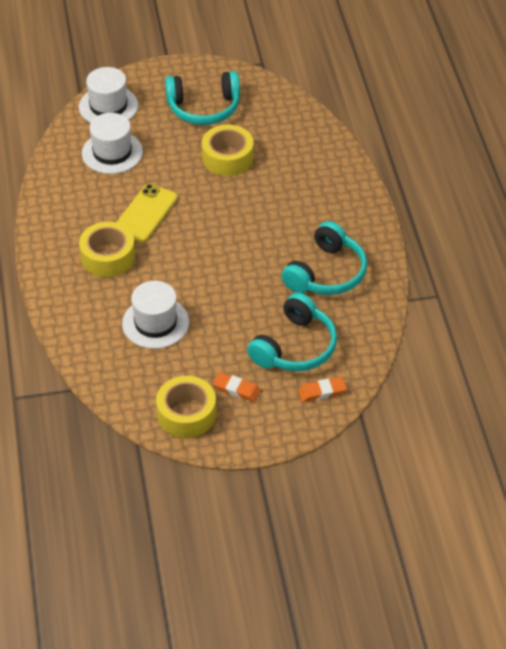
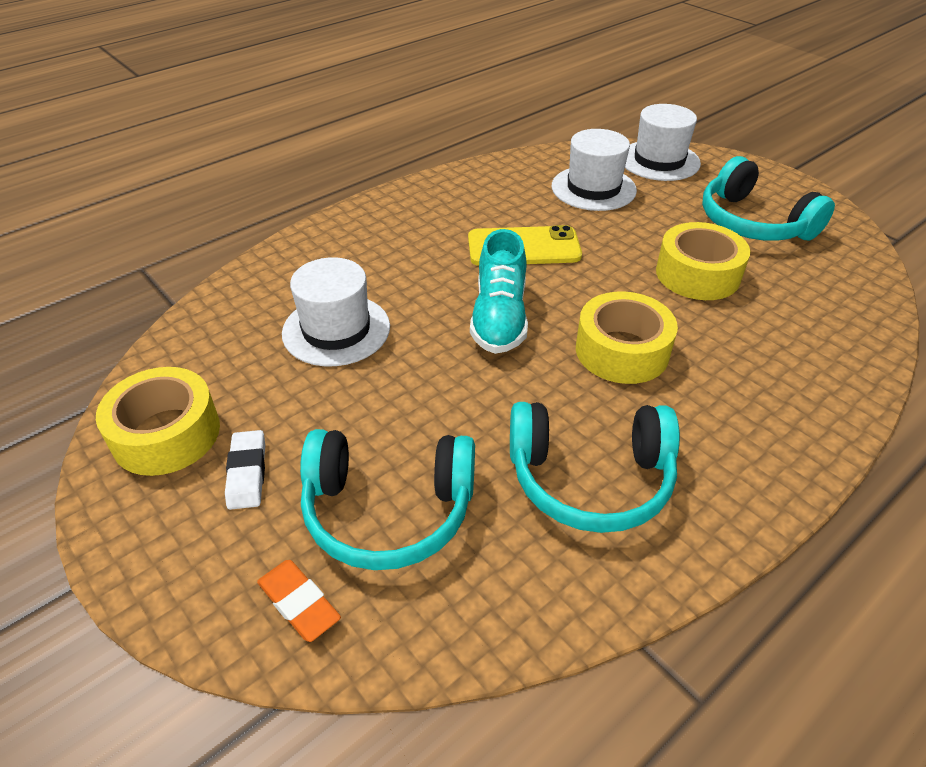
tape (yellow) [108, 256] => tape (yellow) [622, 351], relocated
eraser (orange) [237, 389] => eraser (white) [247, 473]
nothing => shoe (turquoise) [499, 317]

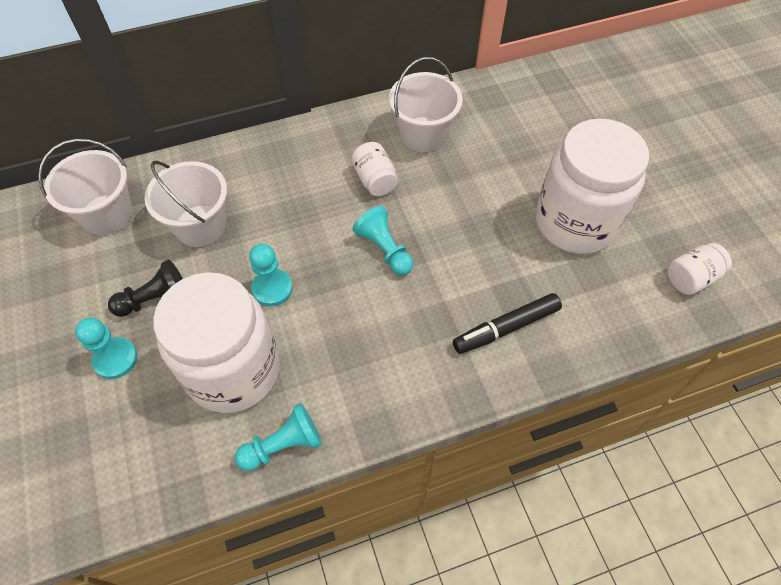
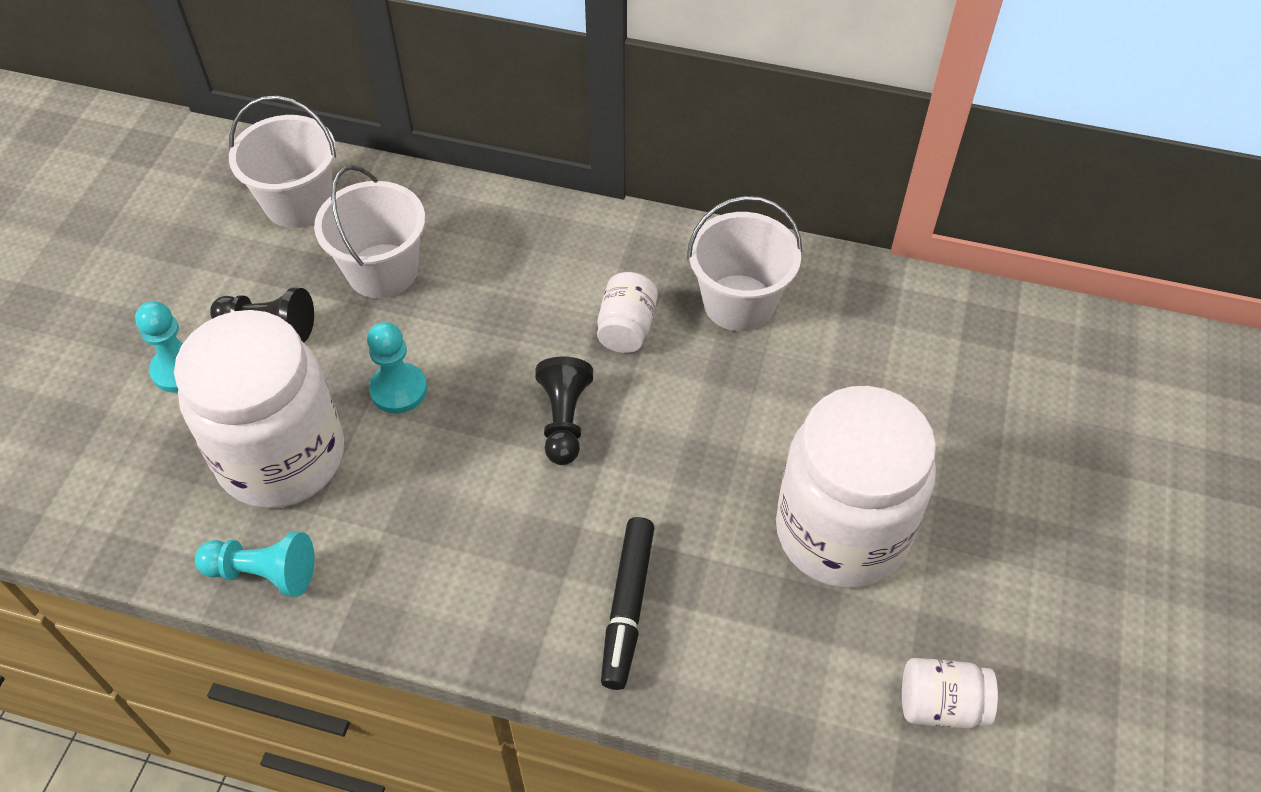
pawn (turquoise) [384, 249] => pawn (black) [564, 420]
marker (black) [506, 328] => marker (black) [627, 607], 90 degrees counterclockwise

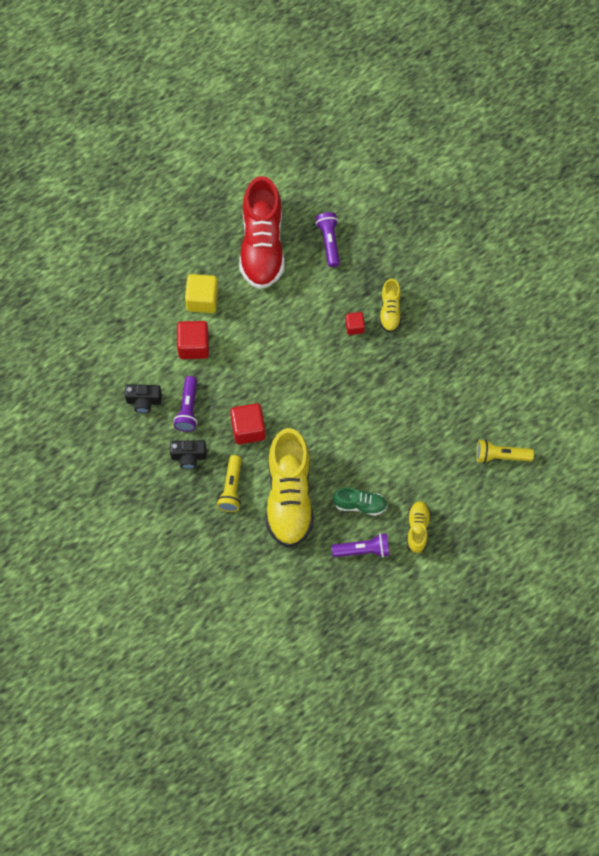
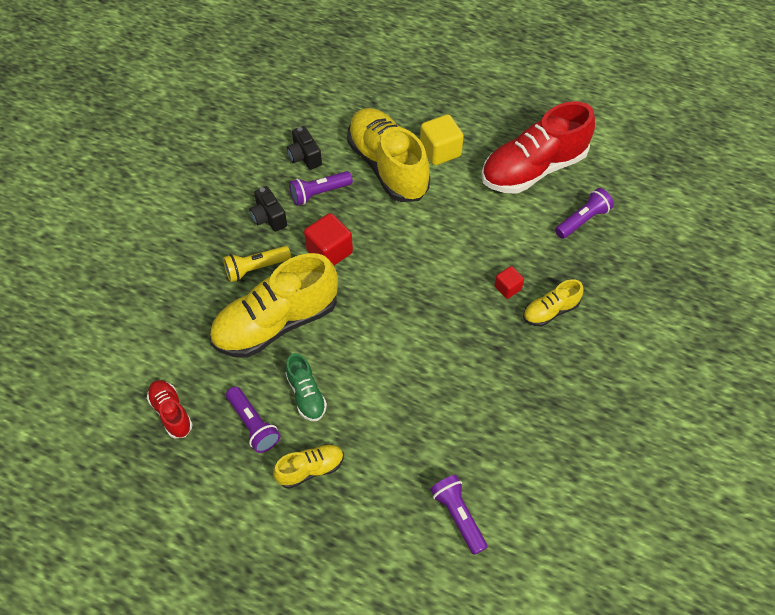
cube (red) [193, 346] => shoe (yellow) [388, 167]
flashlight (yellow) [501, 456] => flashlight (purple) [458, 516]
nothing => shoe (red) [171, 413]

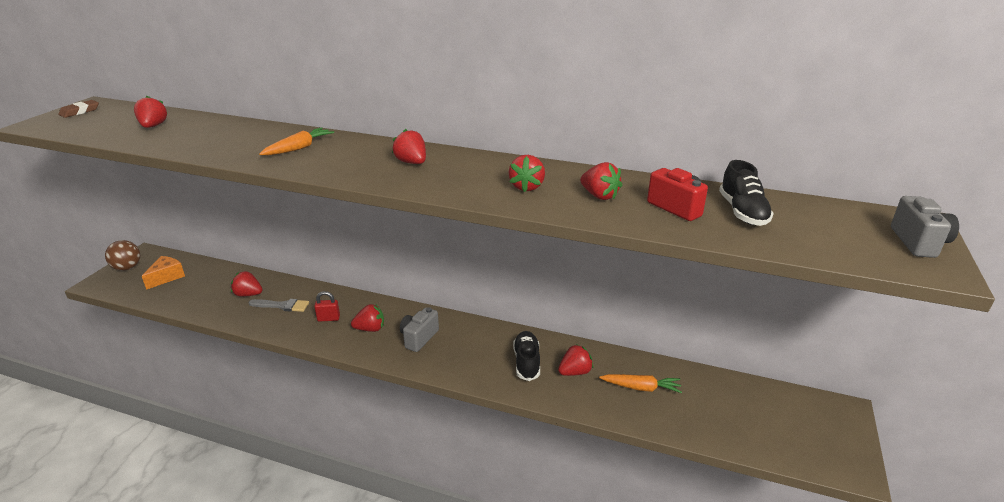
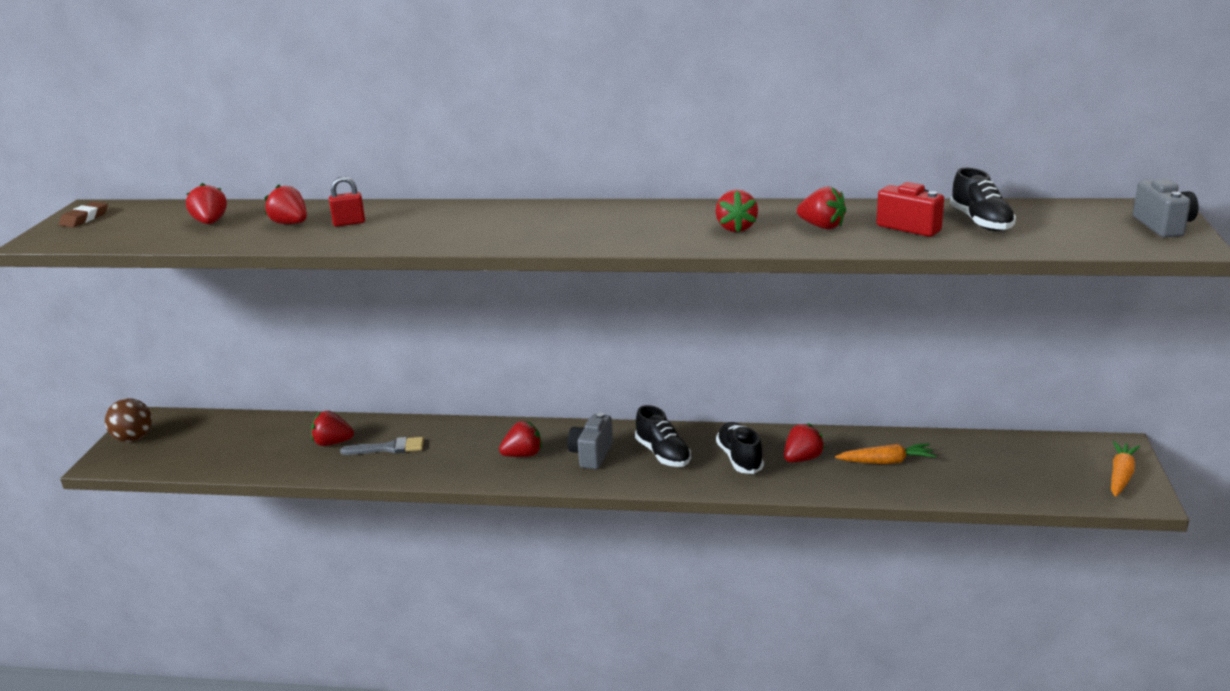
cheese (orange) [166, 277] => nothing
carrot (orange) [299, 148] => carrot (orange) [1121, 475], relocated
padlock (red) [328, 318] => padlock (red) [349, 223], relocated
strawberry (red) [412, 162] => strawberry (red) [290, 224], relocated
nothing => shoe (black) [663, 454]

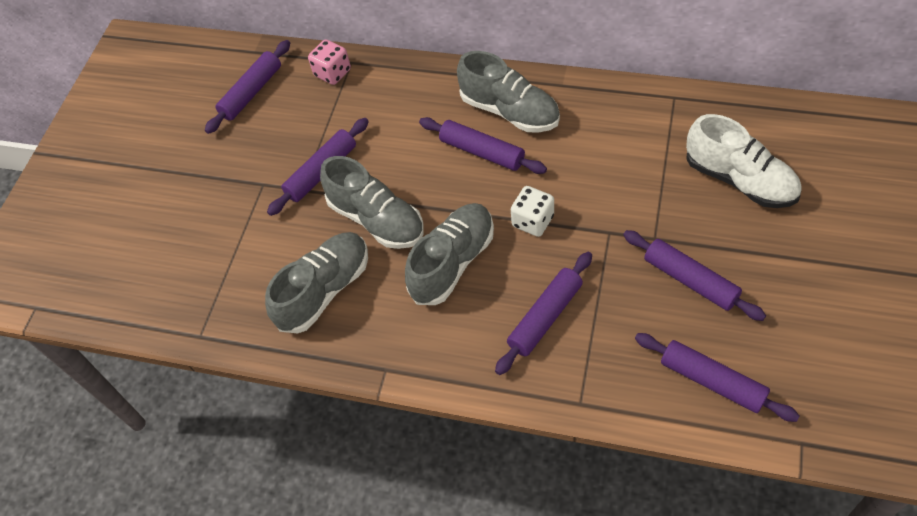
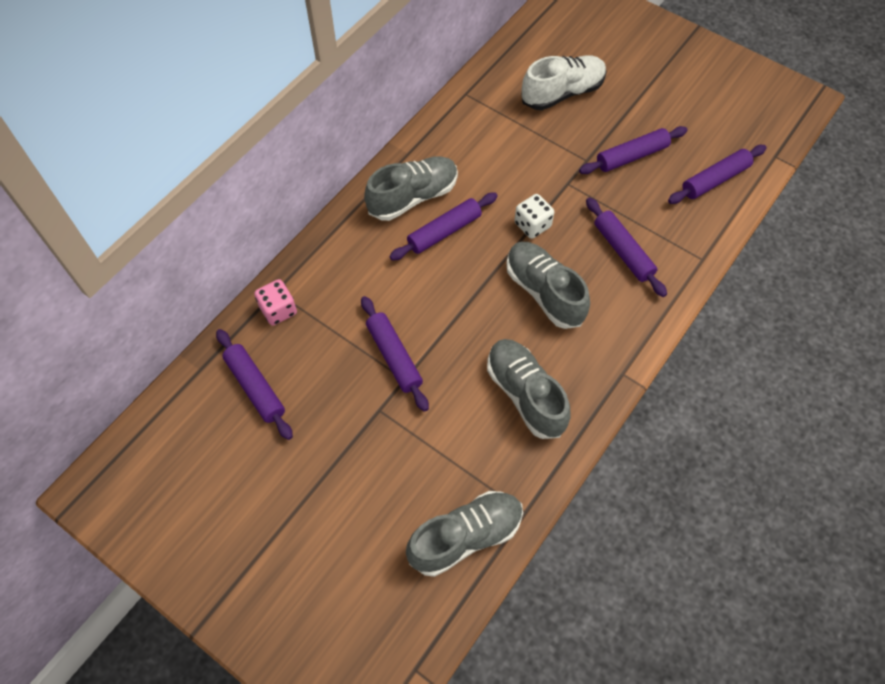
shoe (grey) [377, 219] => shoe (grey) [465, 536], relocated

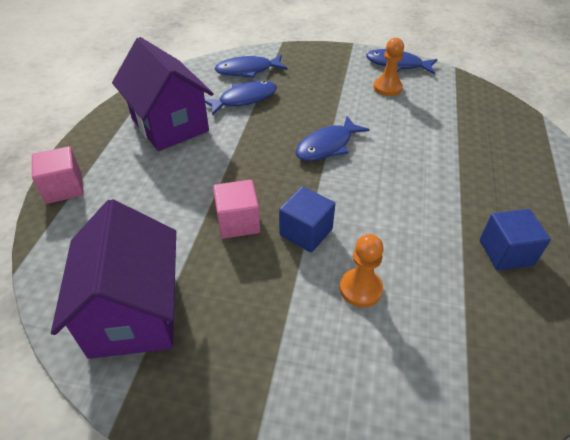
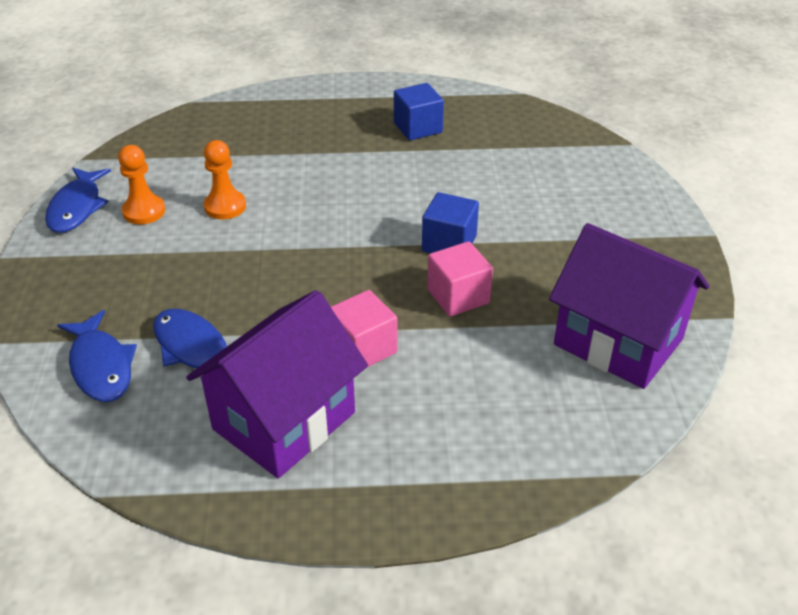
cube (pink) [64, 188] => cube (pink) [363, 348], relocated
house (purple) [134, 312] => house (purple) [618, 342], 60 degrees clockwise
fish (blue) [327, 146] => nothing
pawn (orange) [360, 289] => pawn (orange) [225, 206], relocated

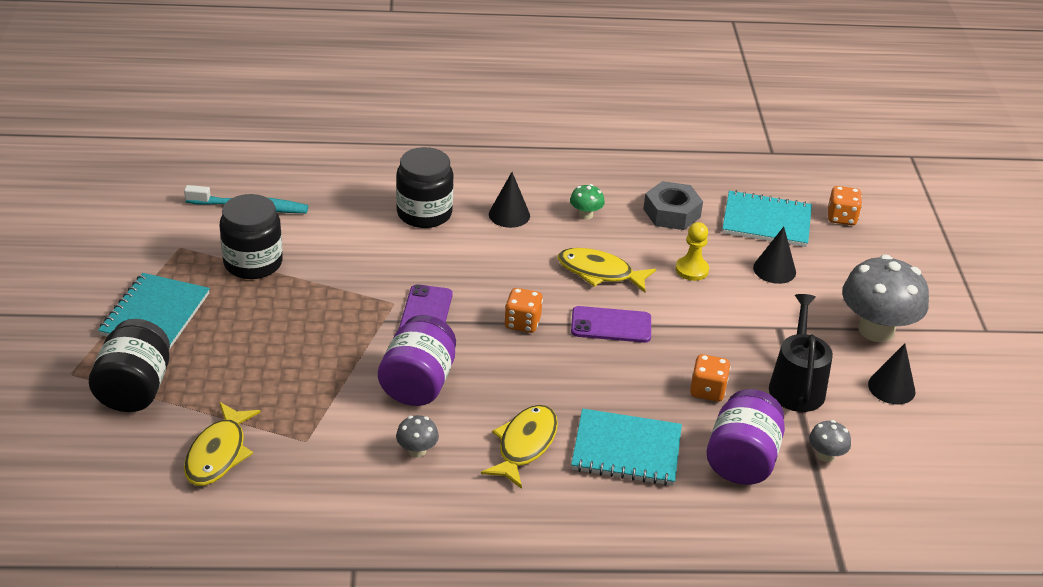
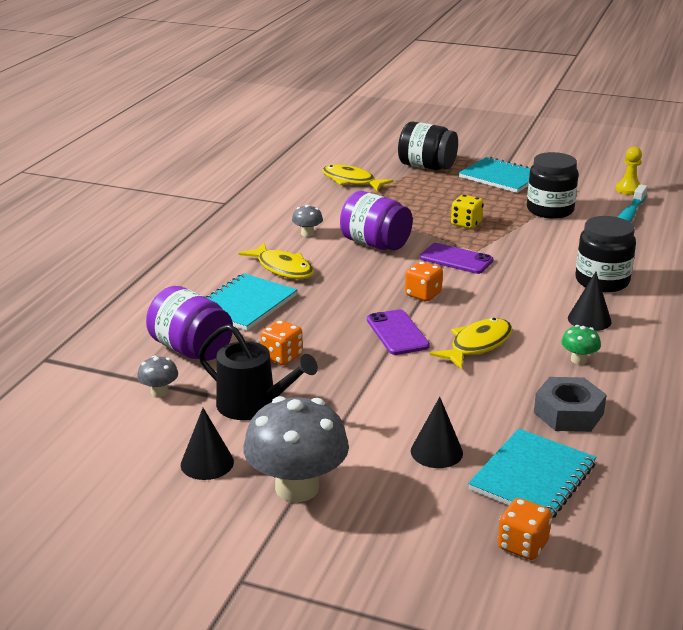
phone (purple) [611, 325] => phone (purple) [397, 333], 45 degrees counterclockwise
pawn (yellow) [691, 270] => pawn (yellow) [628, 189], relocated
nothing => dice (yellow) [466, 224]

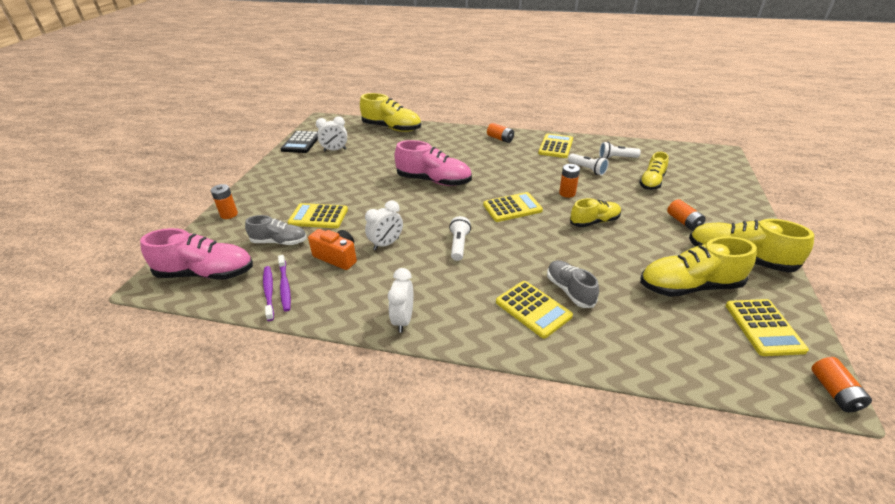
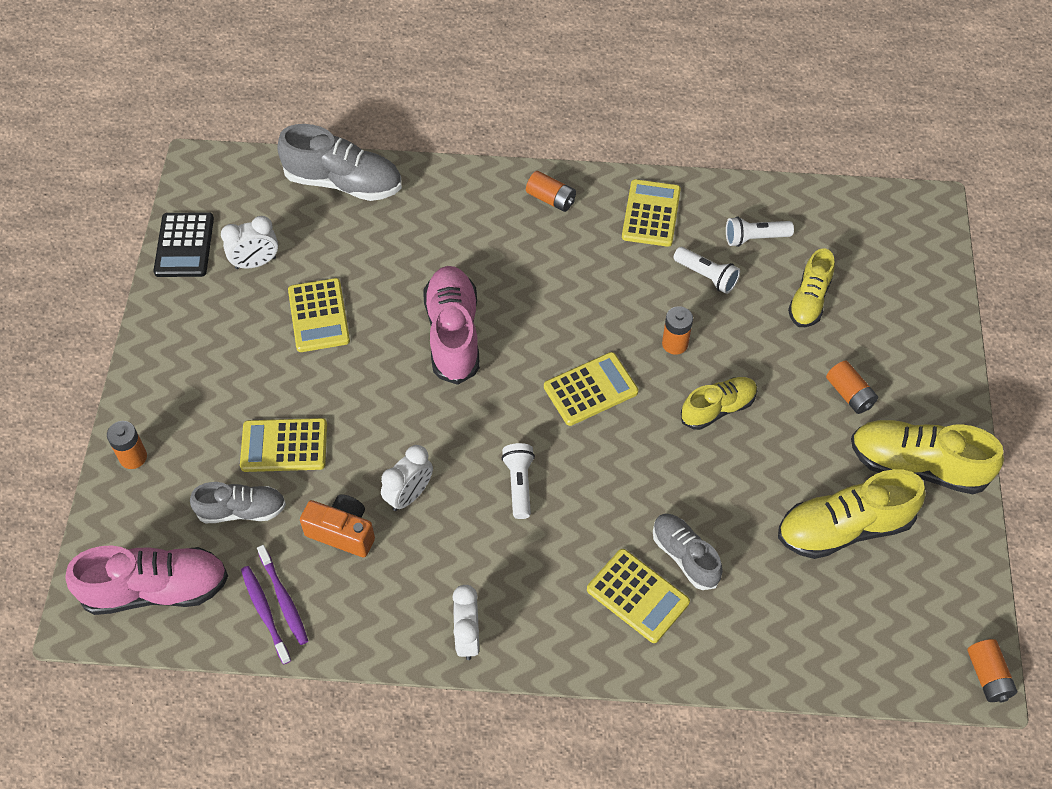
shoe (yellow) [392, 128] => shoe (grey) [343, 182]
shoe (pink) [434, 181] => shoe (pink) [453, 334], 105 degrees counterclockwise
calculator (yellow) [763, 327] => calculator (yellow) [318, 316], relocated

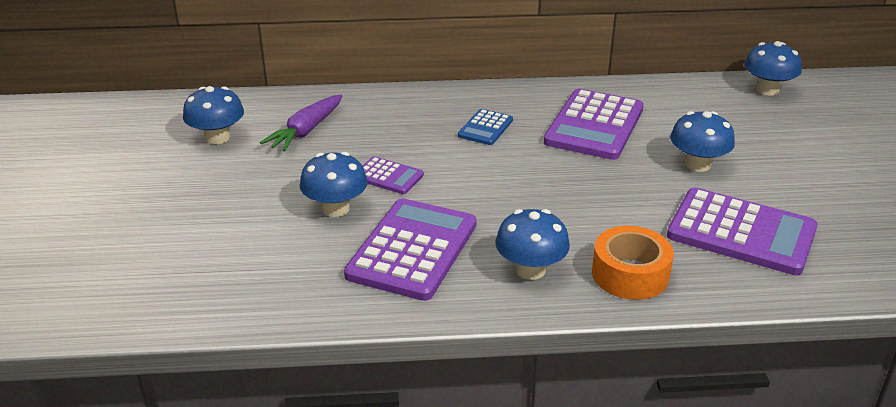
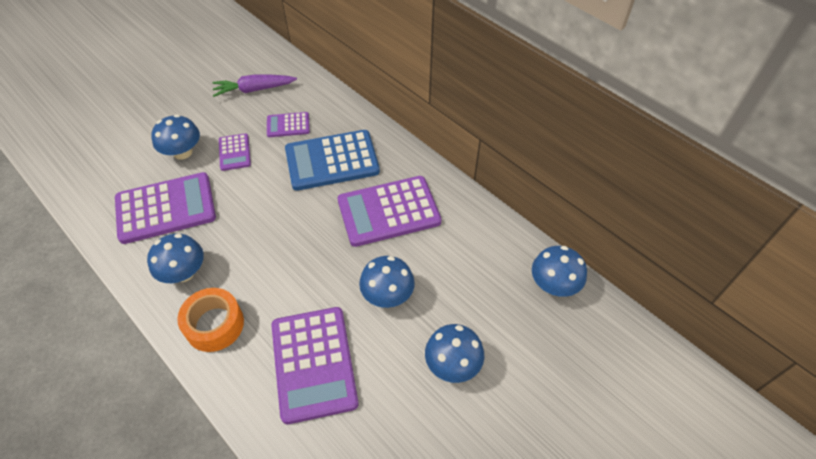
mushroom (blue) [217, 138] => mushroom (blue) [452, 364], relocated
calculator (blue) [485, 128] => calculator (blue) [332, 161], x1.98
nothing => calculator (purple) [288, 125]

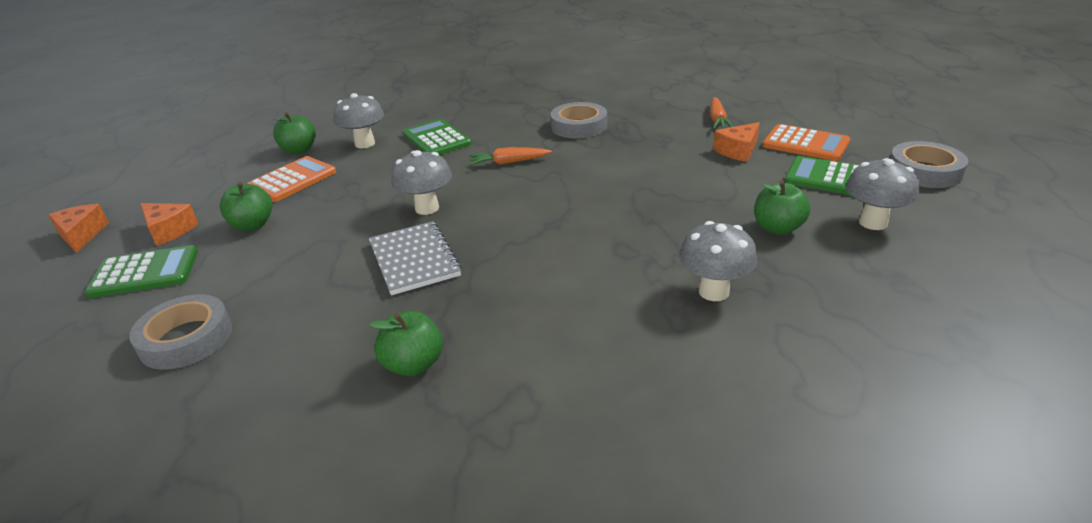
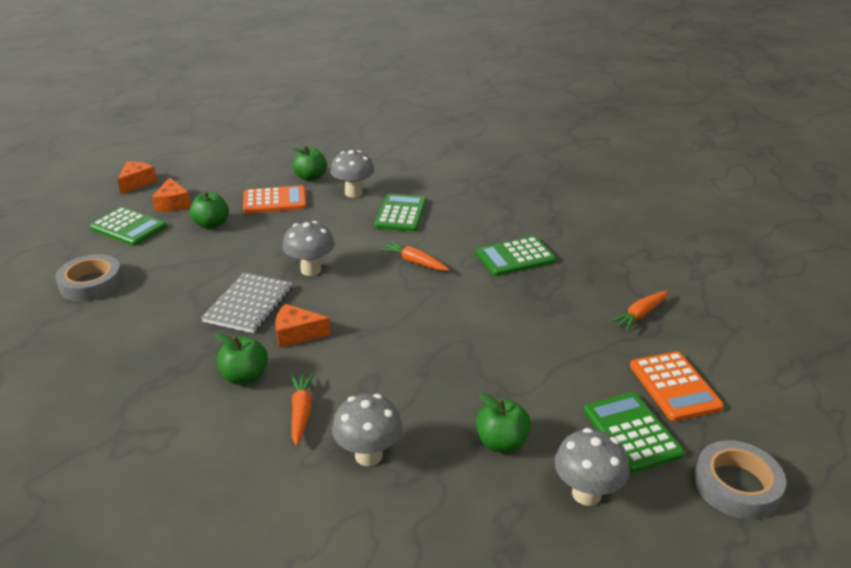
apple (green) [413, 364] => apple (green) [245, 377], relocated
tape (grey) [579, 126] => calculator (green) [515, 257]
cheese (orange) [738, 151] => cheese (orange) [297, 334], relocated
nothing => carrot (orange) [301, 412]

